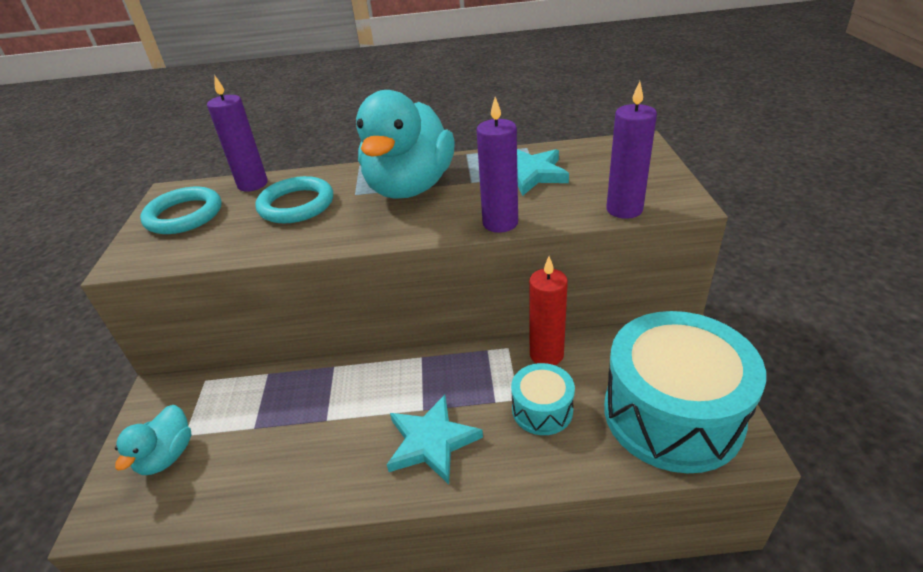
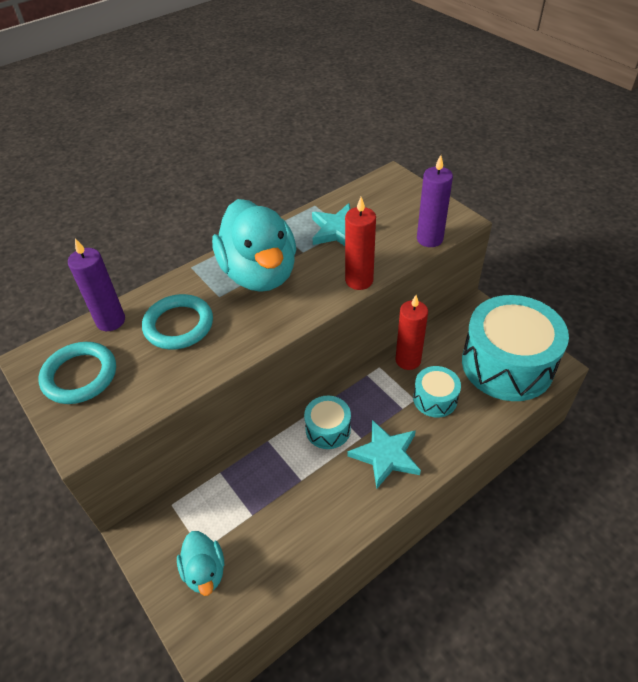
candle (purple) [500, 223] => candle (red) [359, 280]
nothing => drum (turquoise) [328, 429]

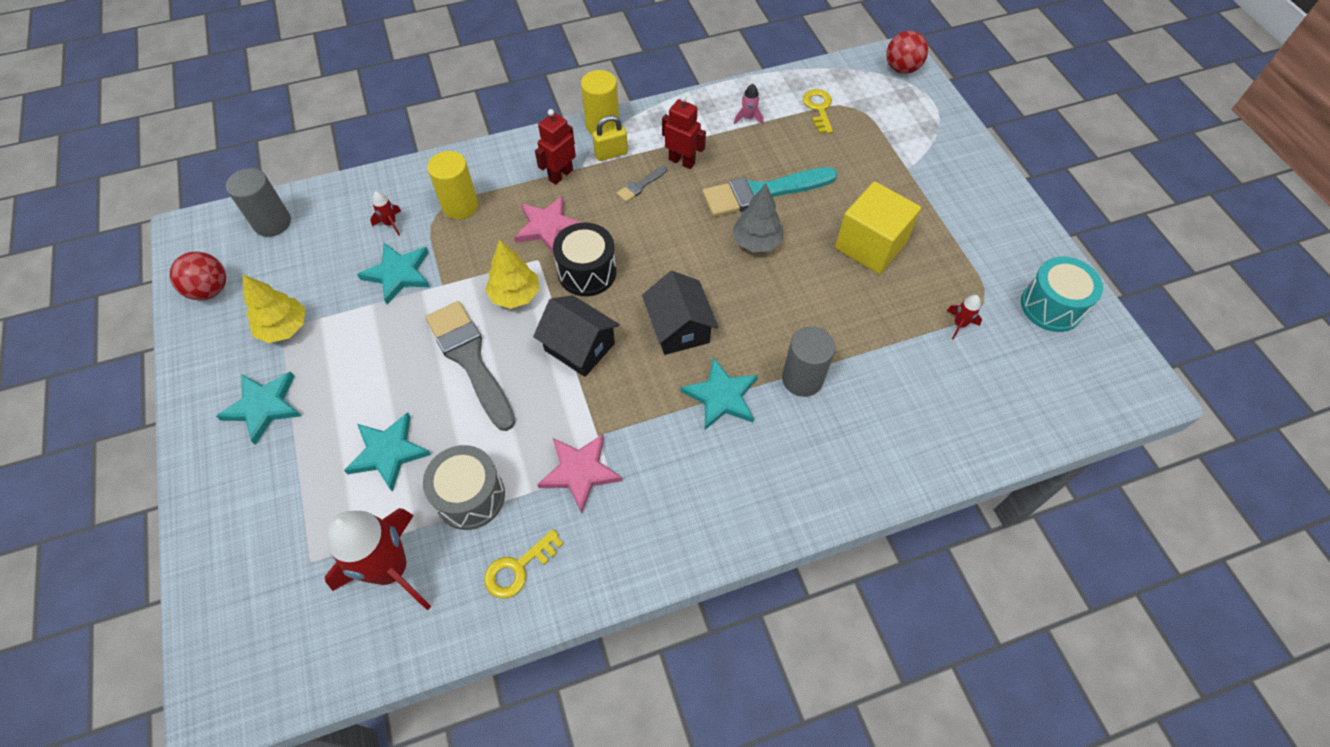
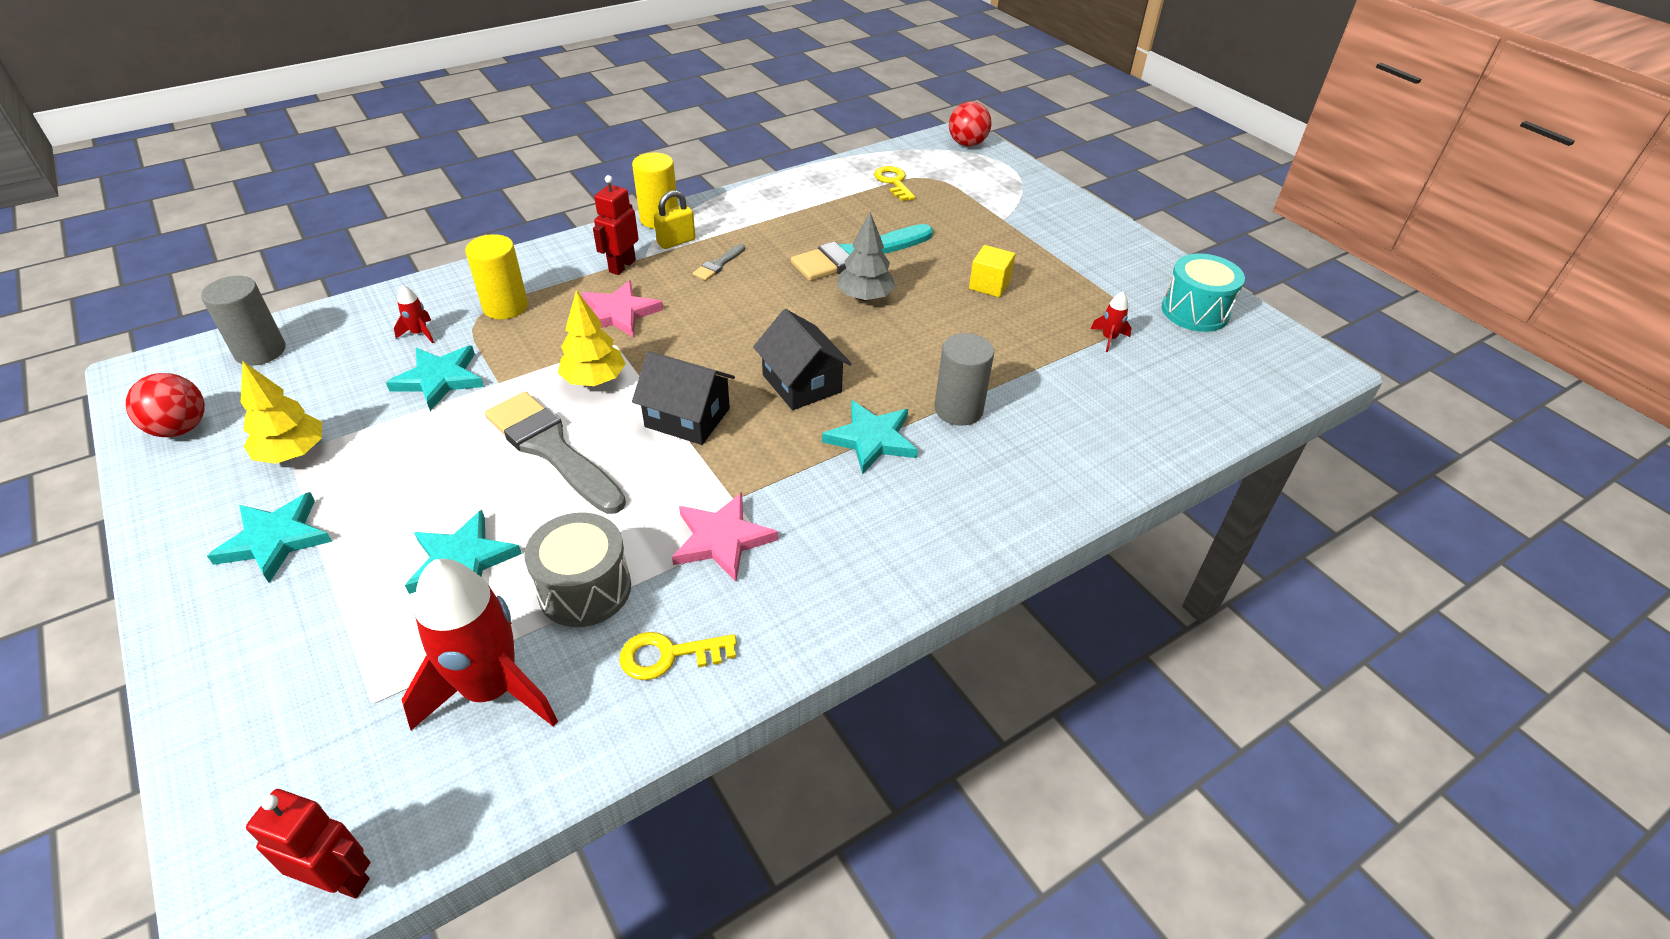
key (yellow) [518, 568] => key (yellow) [668, 655], 45 degrees clockwise
drum (black) [587, 272] => nothing
robot (red) [682, 161] => robot (red) [340, 879], relocated
rocket (pink) [748, 118] => nothing
cube (yellow) [870, 245] => cube (yellow) [989, 285], x0.56

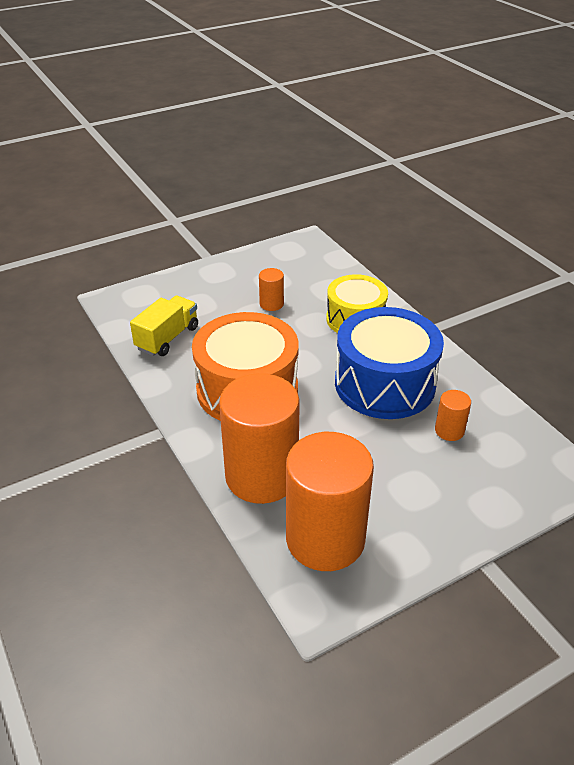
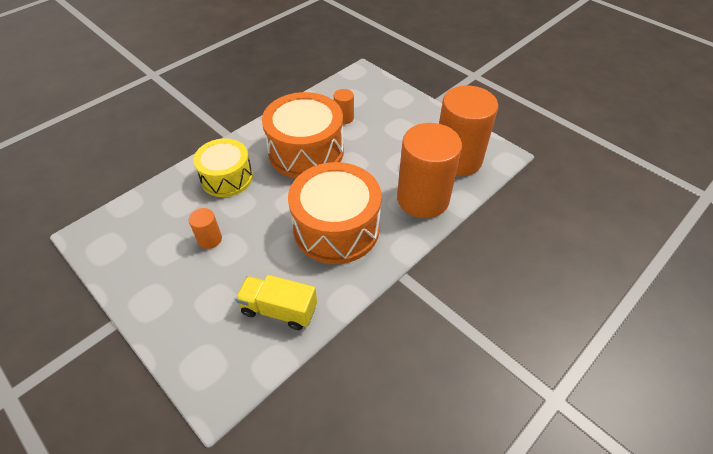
drum (blue) [385, 384] => drum (orange) [306, 151]

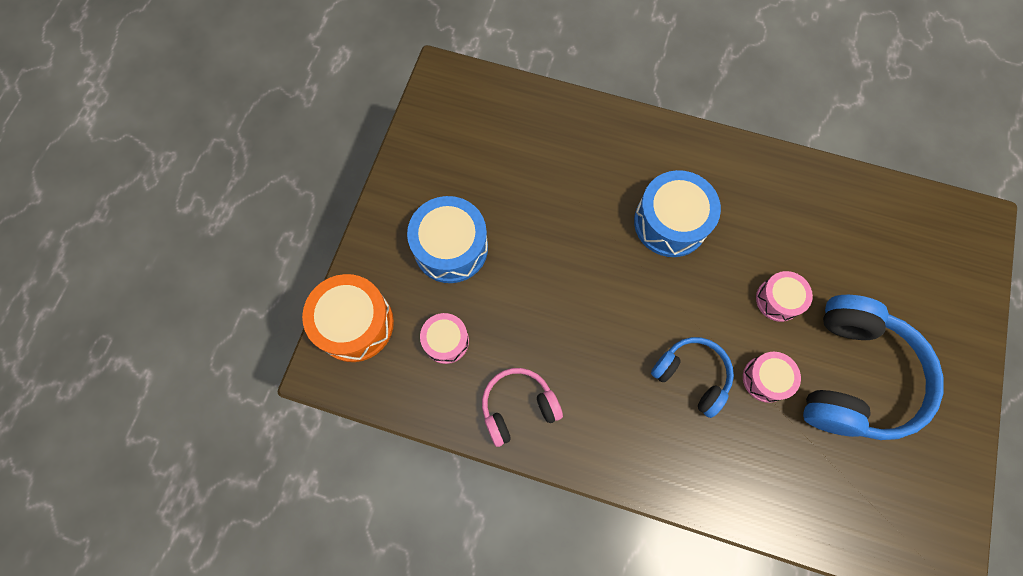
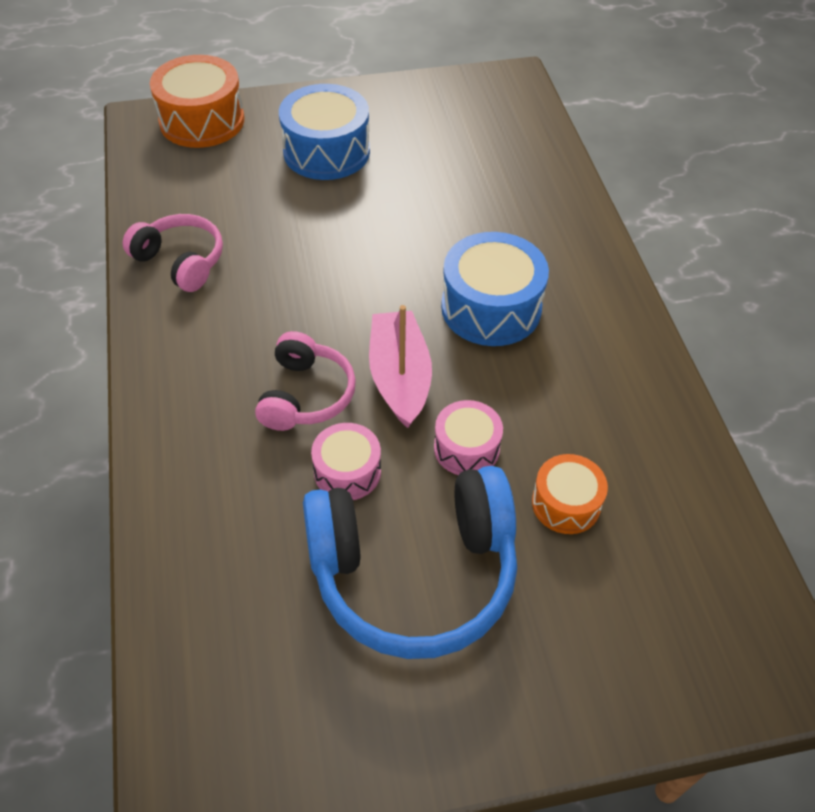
drum (pink) [446, 341] => nothing
headphones (blue) [691, 376] => headphones (pink) [306, 395]
nothing => boat (pink) [400, 377]
nothing => drum (orange) [566, 503]

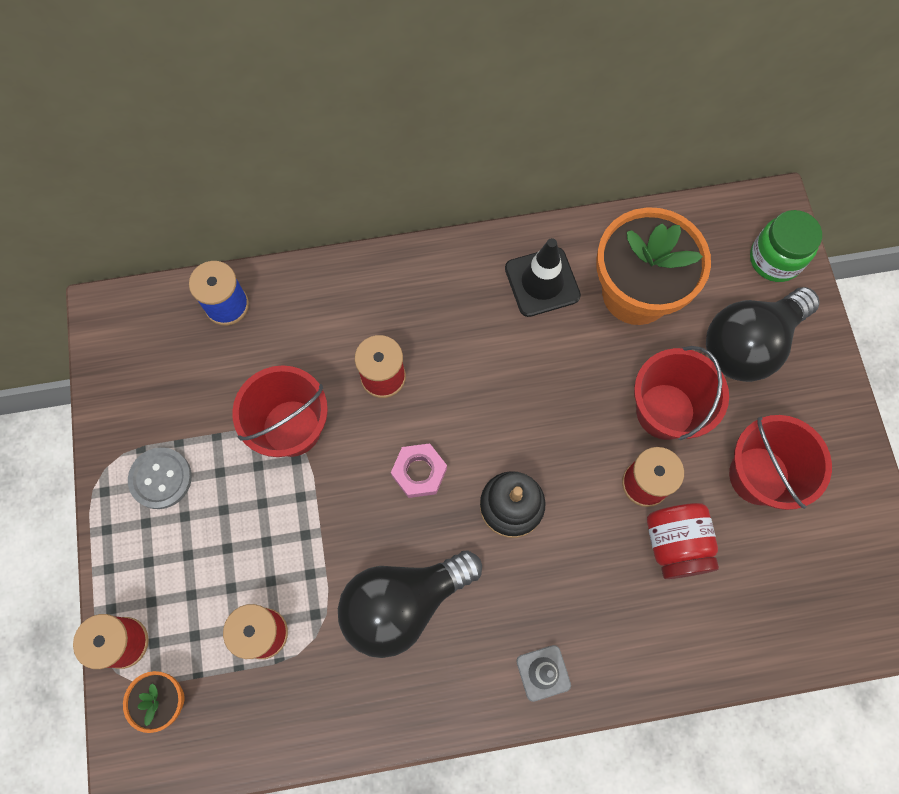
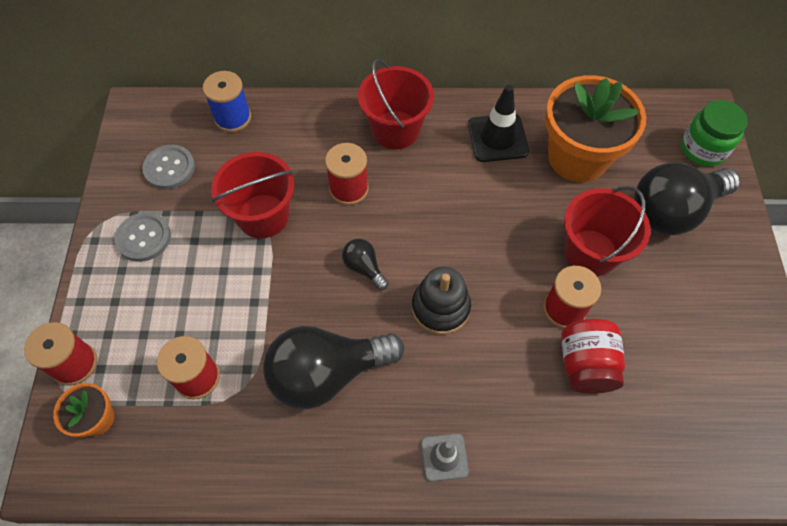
nut (pink) [419, 472] => light bulb (black) [364, 267]
bucket (red) [759, 475] => bucket (red) [395, 130], relocated
nothing => button (grey) [169, 168]

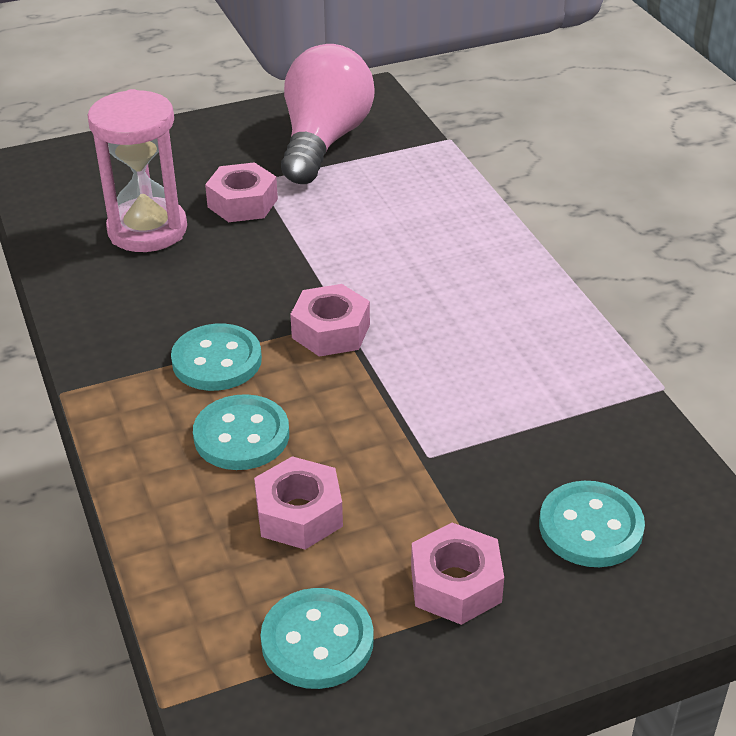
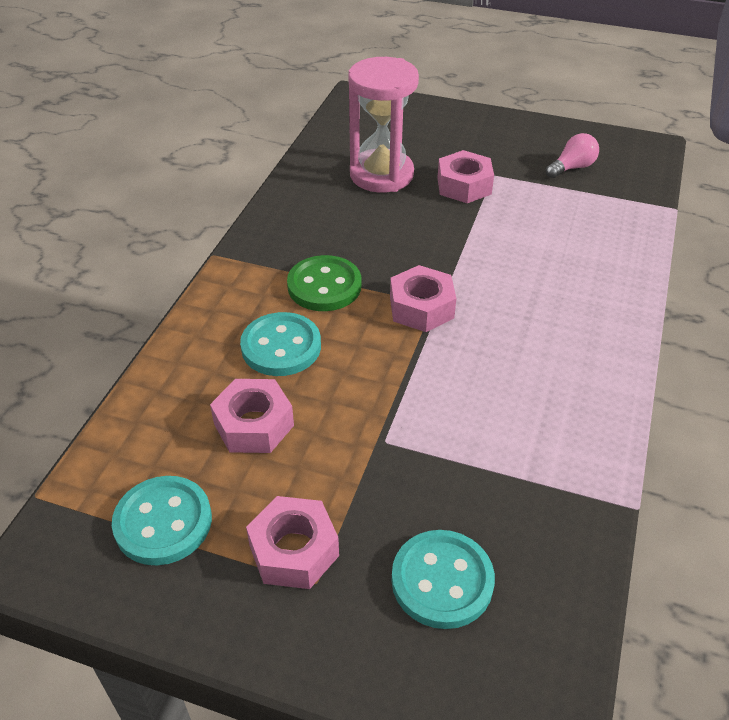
button (turquoise) [217, 360] => button (green) [324, 286]
light bulb (pink) [323, 141] => light bulb (pink) [572, 168], x0.43

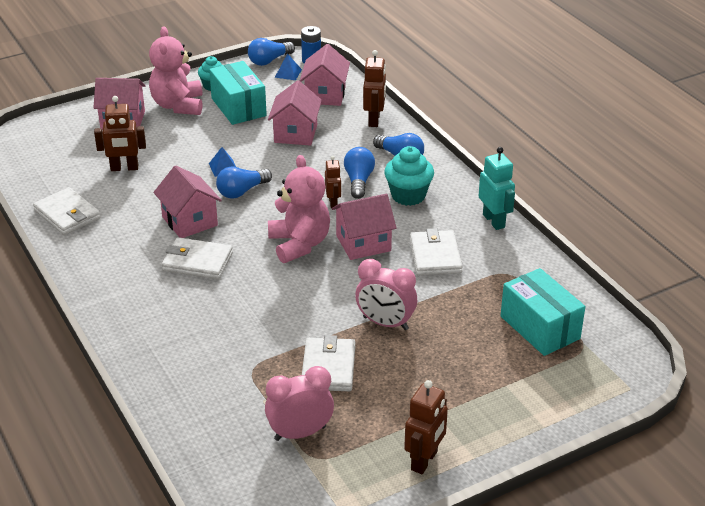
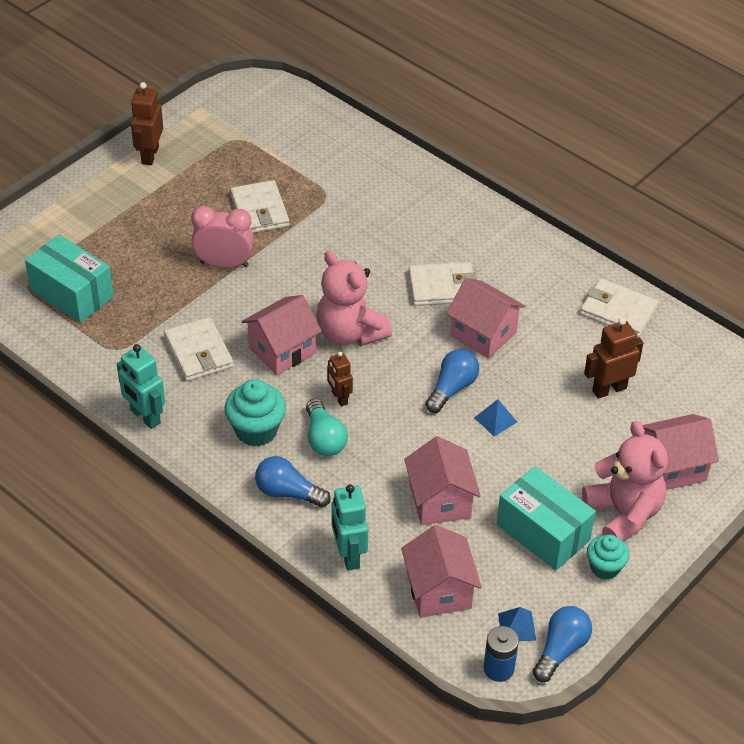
clock (pink) [300, 433] => nothing
light bulb (blue) [358, 181] => light bulb (turquoise) [324, 439]
robot (brown) [374, 120] => robot (turquoise) [348, 555]

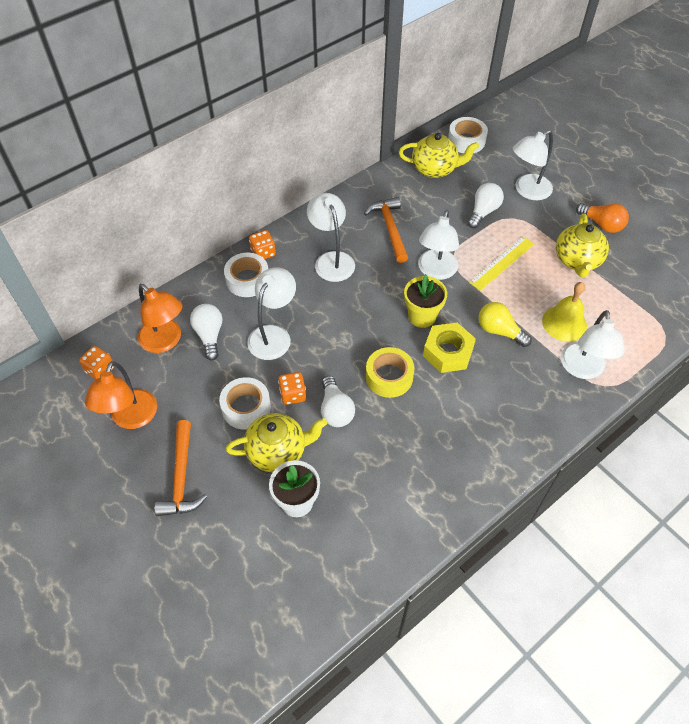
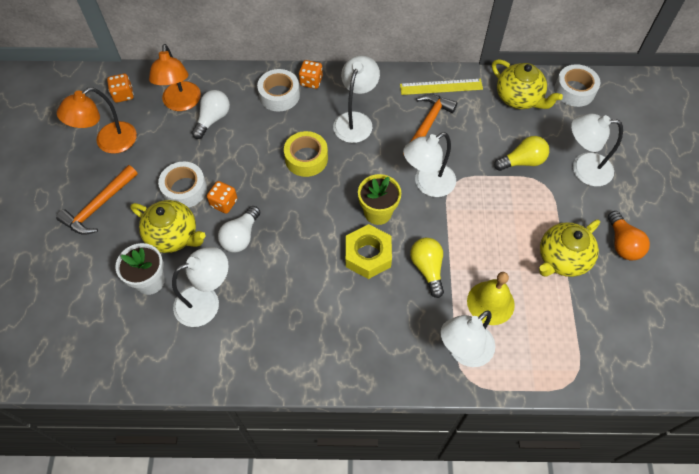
lamp (white) [273, 335] => lamp (white) [206, 301], relocated
tape (yellow) [389, 377] => tape (yellow) [306, 158], relocated
light bulb (white) [483, 212] => light bulb (yellow) [522, 161]
ruler (yellow) [502, 263] => ruler (yellow) [441, 87], relocated

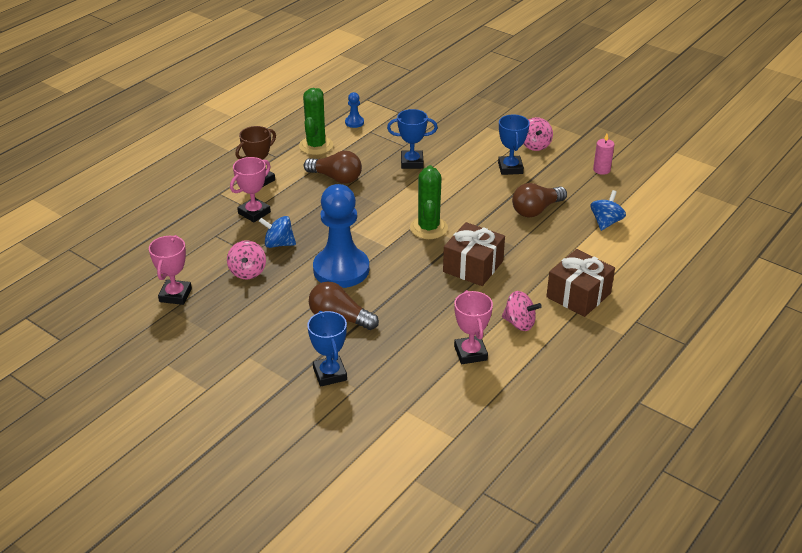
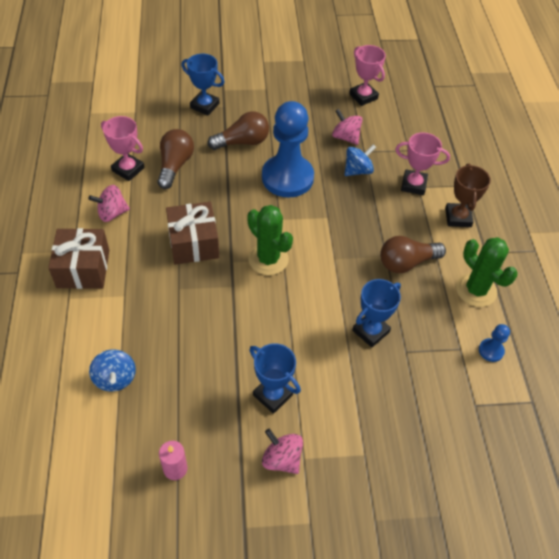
trophy (pink) [254, 213] => trophy (pink) [413, 185], 75 degrees counterclockwise
light bulb (brown) [536, 210] => light bulb (brown) [175, 165], relocated

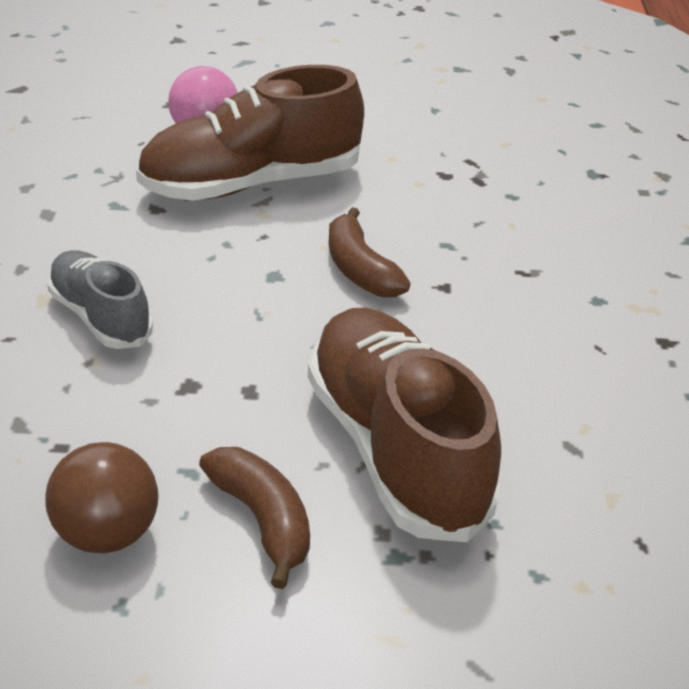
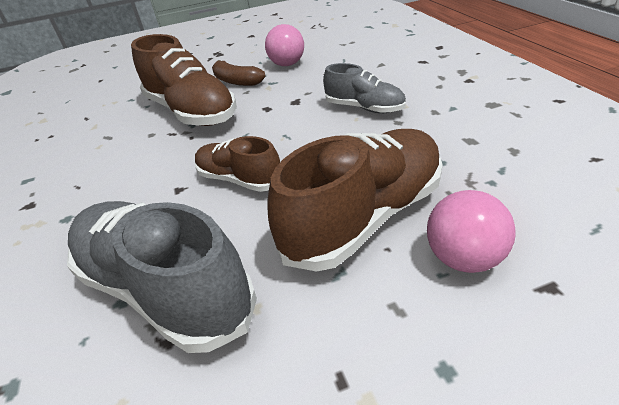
ball (brown) [107, 533] => ball (pink) [287, 64]
banana (brown) [359, 269] => shoe (brown) [239, 179]
nothing => shoe (grey) [165, 289]

